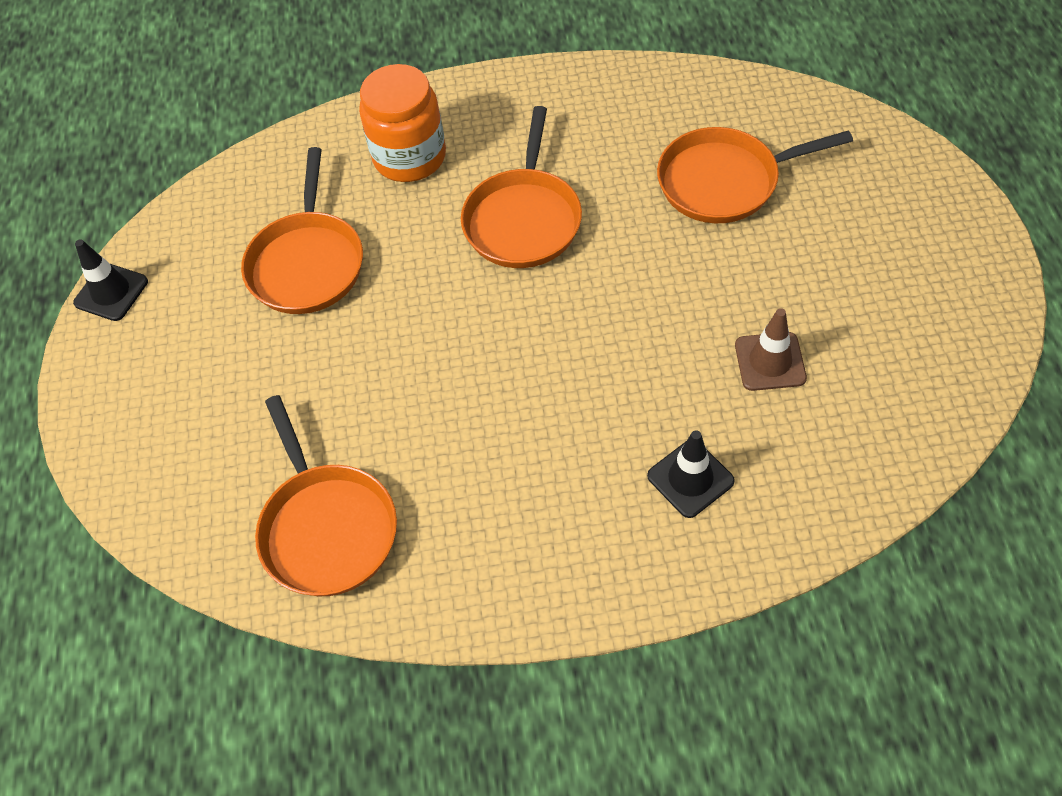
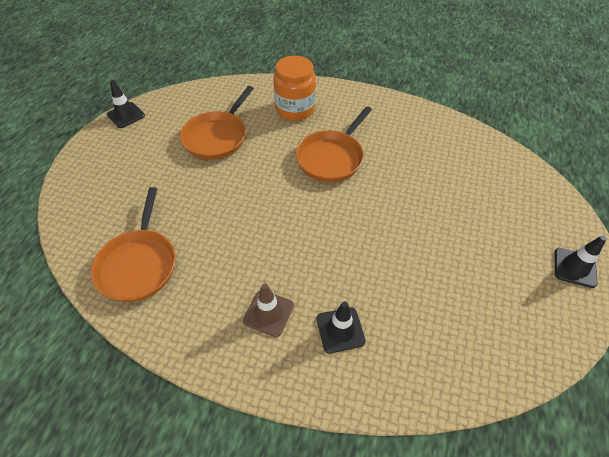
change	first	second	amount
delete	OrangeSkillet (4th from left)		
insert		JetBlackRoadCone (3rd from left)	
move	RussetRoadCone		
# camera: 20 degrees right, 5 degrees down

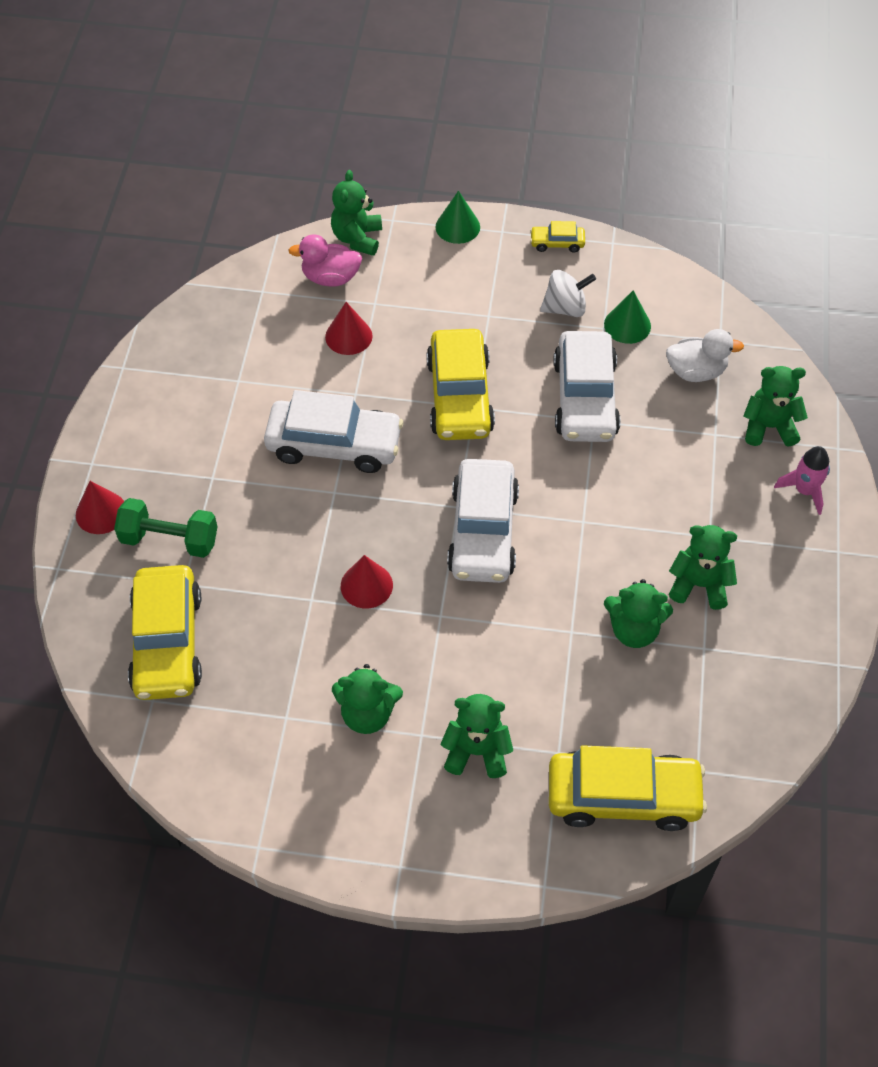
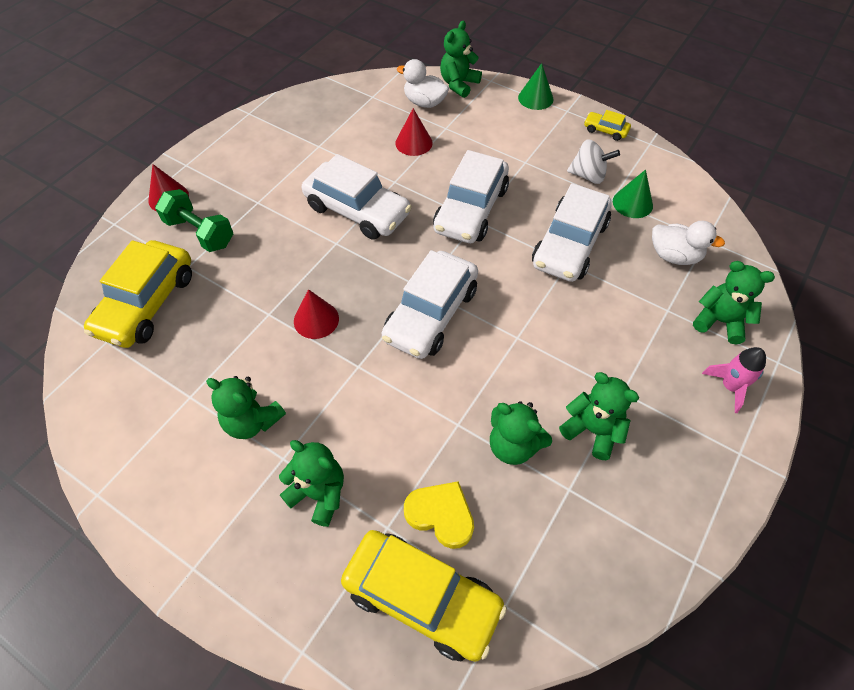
change	first	second	amount
insert		GoldenHeartShape	
recolor	PinkDuck	WhiteDuck (1st from left)	
recolor	GoldenCar (2nd from left)	WhiteCar (3rd from left)	
# camera: 25 degrees right, 0 degrees up

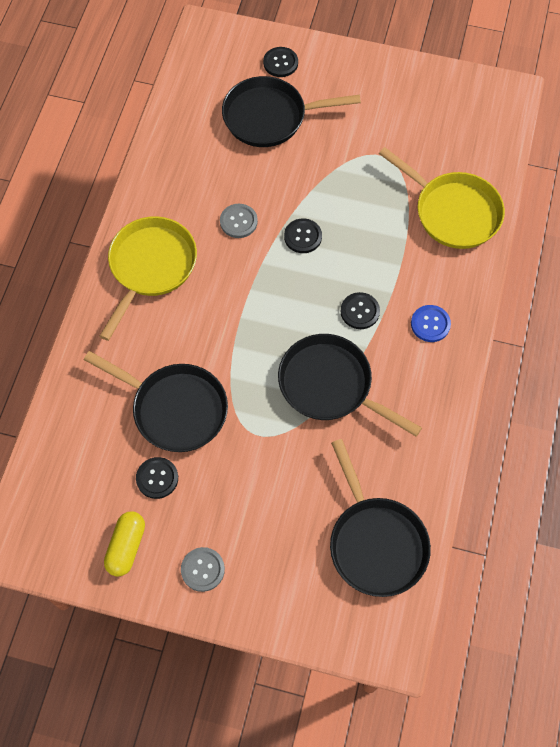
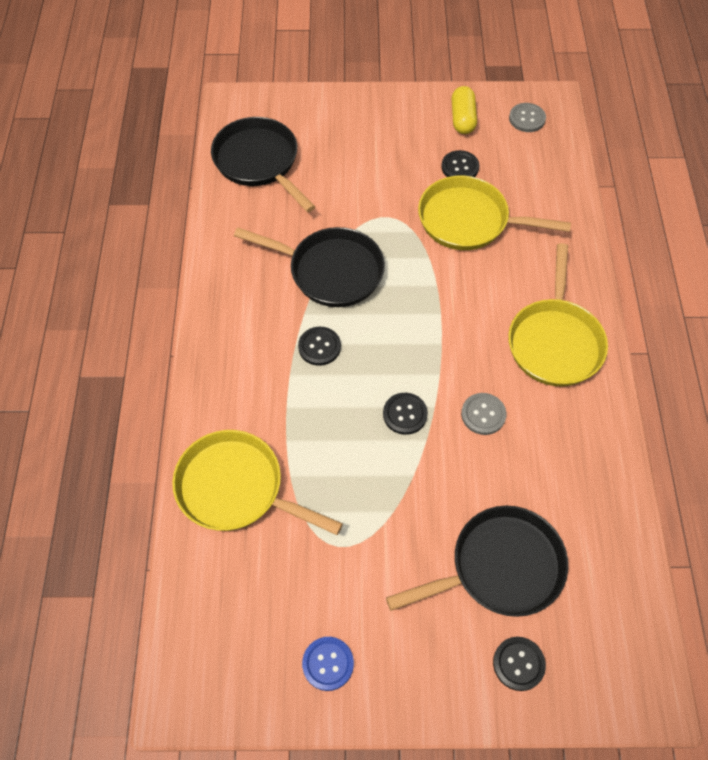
change	first	second	amount
move	GrayShirtButton (1st from left in the first image)	GrayShirtButton (2nd from left)	
move	BlueShirtButton		
recolor	JetBlackSkillet (1st from left)	GoldenSkillet (2nd from left)	
# camera: 165 degrees right, 5 degrees down

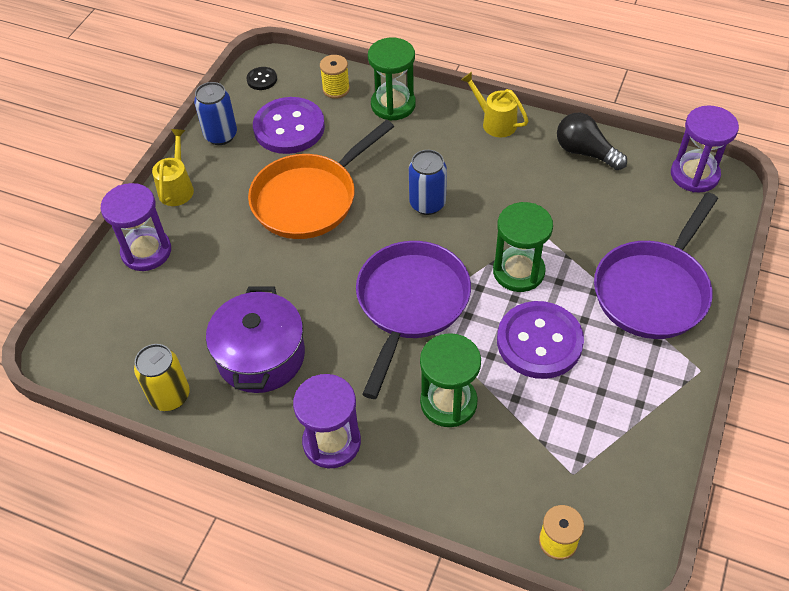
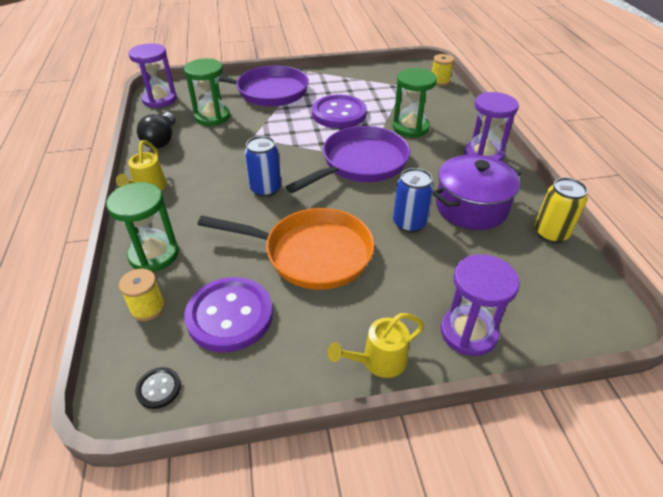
change	first	second	amount
move	BlueCan (1st from left in the first image)	BlueCan (2nd from left)	
move	EmeraldSandglass (3rd from left in the first image)	EmeraldSandglass (2nd from left)	
rotate	PurpleSkillet (1st from left in the first image)	PurpleSkillet (2nd from left)	150 degrees clockwise
# camera: 125 degrees left, 10 degrees down

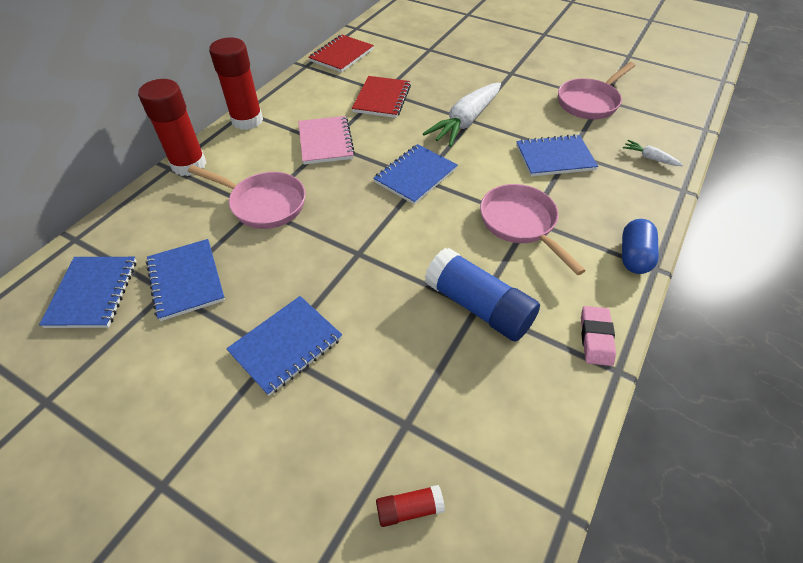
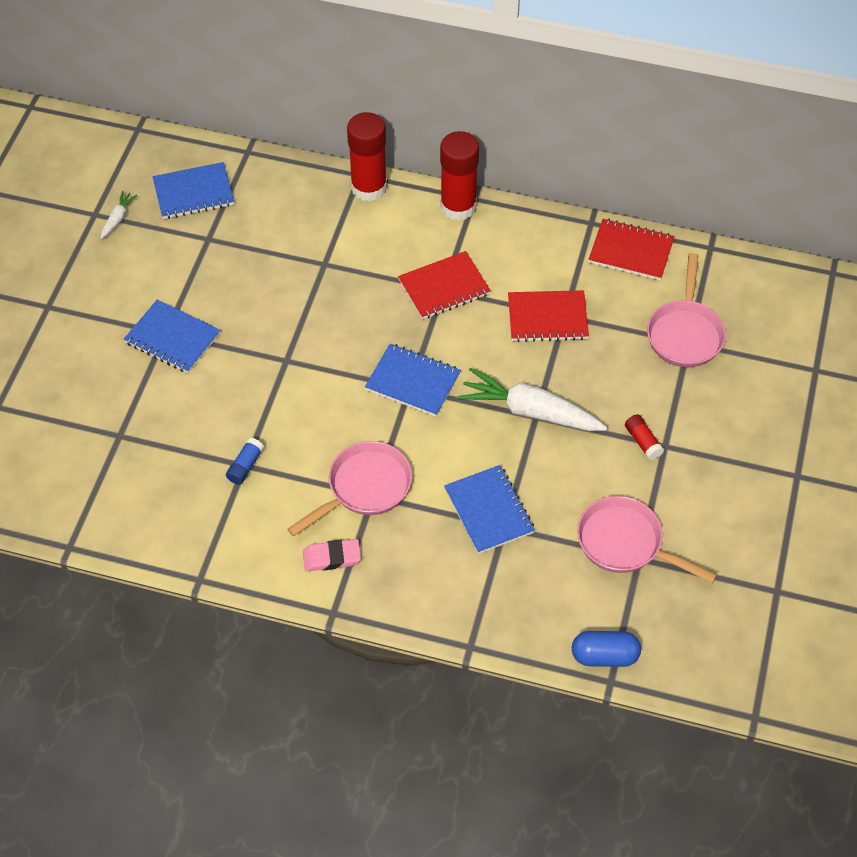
change	first	second	amount
delete	BlueNotepad (2nd from left)		
move	PinkSkillet (1st from left in the first image)	PinkSkillet (3rd from left)	
move	CrimsonStickOfGlue (3rd from left)		
move	PinkPencilEraser		
move	BluePill		
move	WhiteCarrot (2nd from left in the first image)	WhiteCarrot (1st from left)	
recolor	PinkNotepad	CrimsonNotepad (1st from left)	
resize	BlueStickOfGlue		x0.46
# camera: 75 degrees right, 5 degrees up

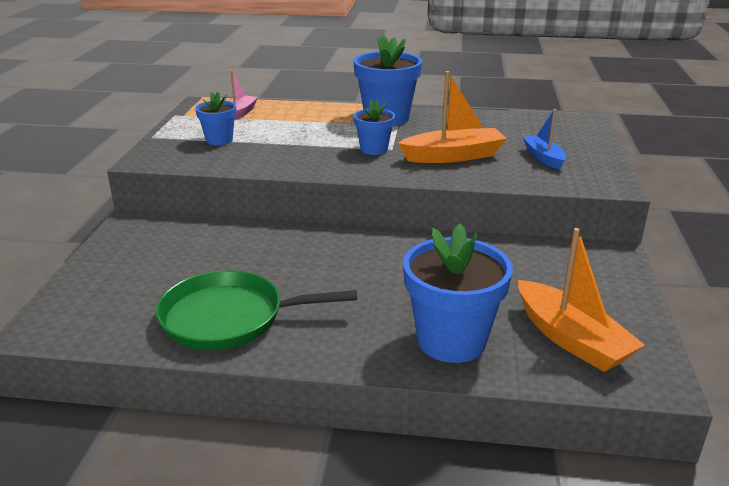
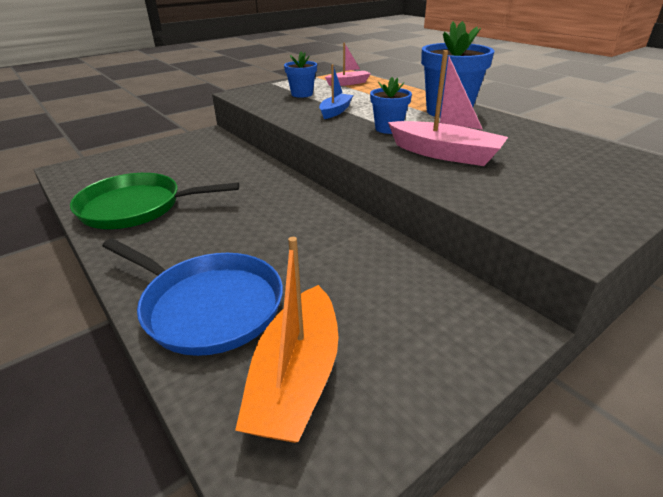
change	first	second	amount
move	BlueToyBoat		
replace	BluePlantPot (4th from left)	BlueSkillet	
recolor	OrangeToyBoat (1st from left)	PinkToyBoat (2nd from left)	
rotate	EmeraldSkillet		45 degrees counterclockwise
# camera: 45 degrees right, 5 degrees up

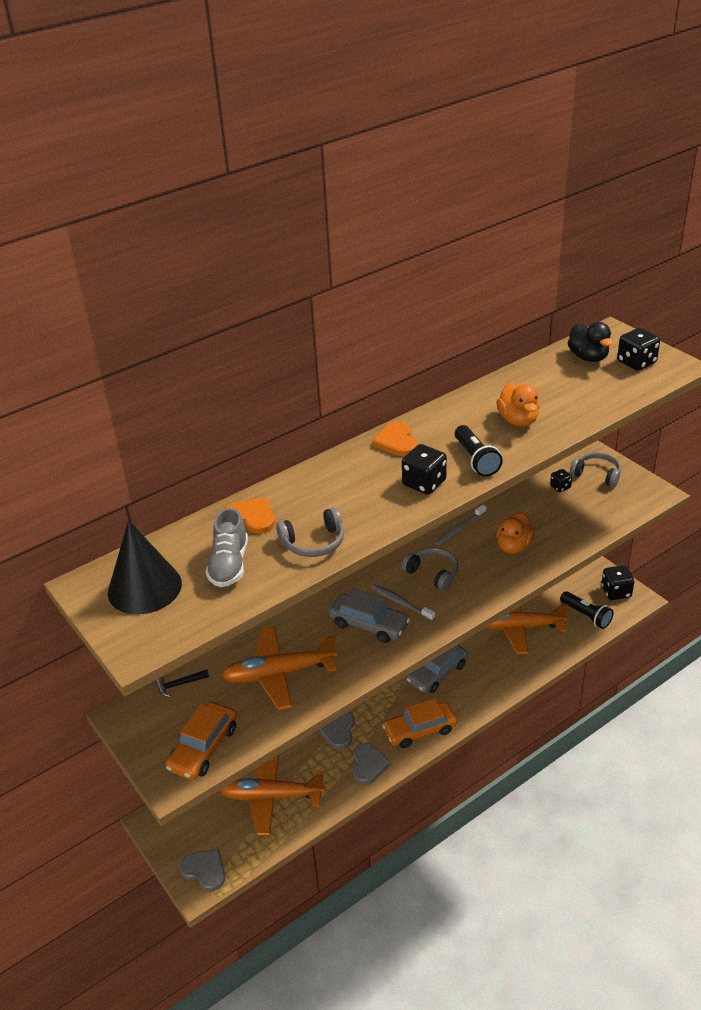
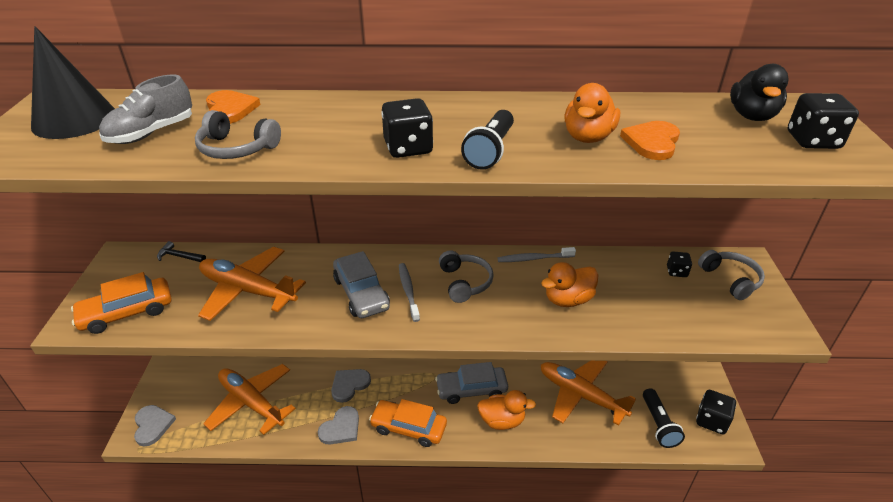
change	first	second	amount
insert		OrangeDuck (1st from left)	
move	OrangeHeartShape (2nd from left)		
# camera: 35 degrees right, 0 degrees up

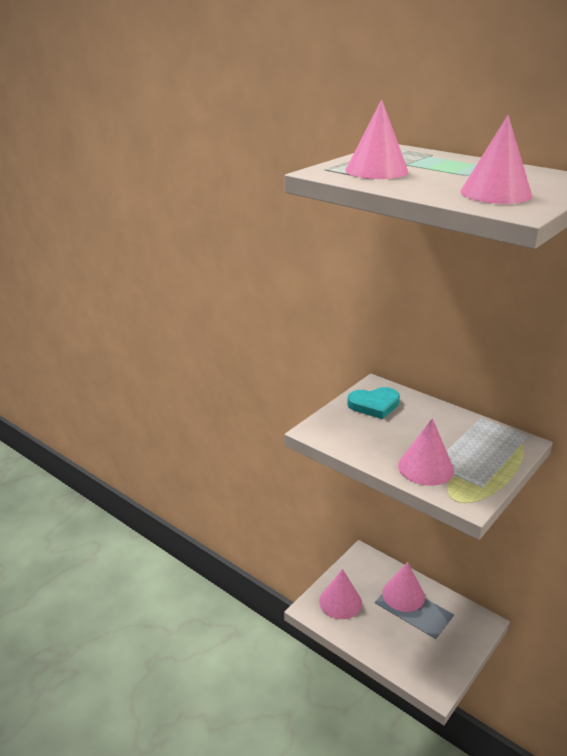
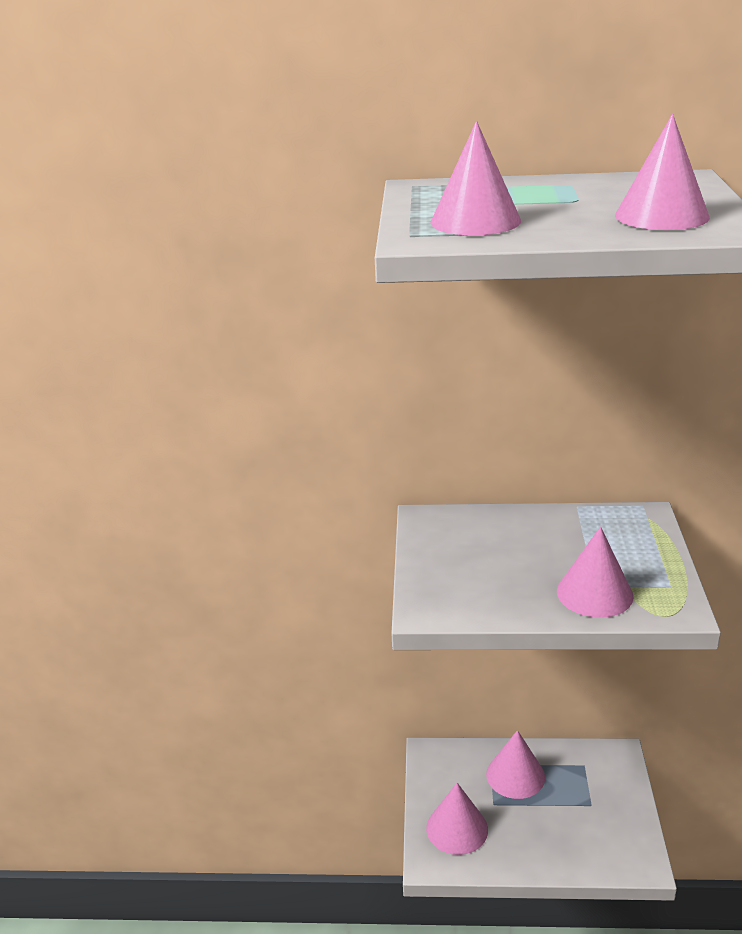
change	first	second	amount
delete	TurquoiseHeartShape		
# camera: 35 degrees left, 0 degrees up

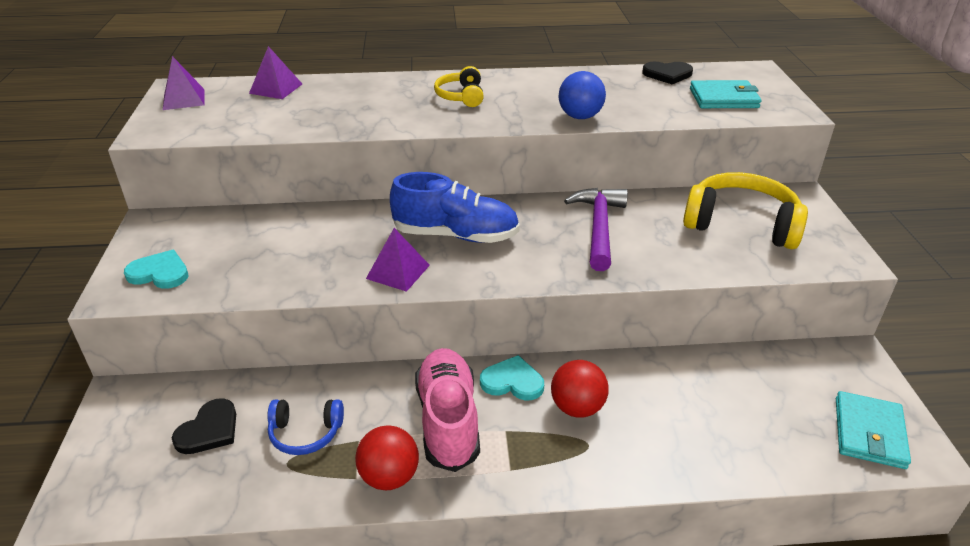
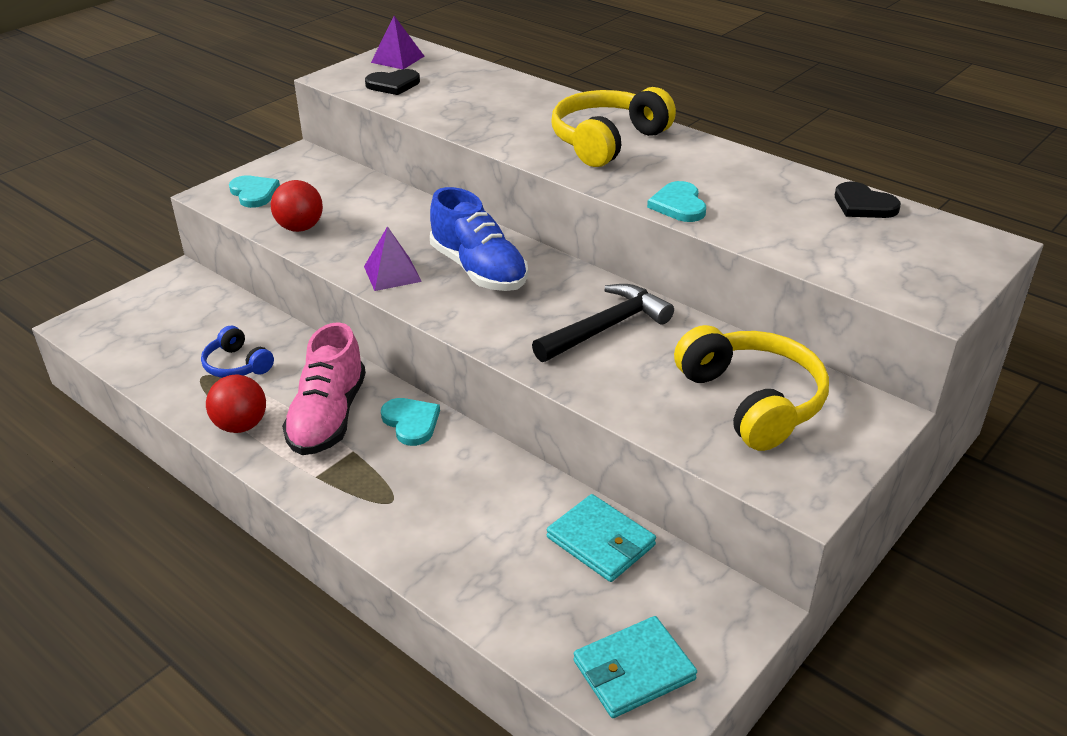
change	first	second	amount
delete	PurpleSolidPyramid (2nd from left)		
move	JetBlackHeartShape (1st from left)		
move	CrimsonPlayBall (2nd from left)		
move	TurquoiseWallet (1st from left)		
replace	BluePlayBall	TurquoiseHeartShape (3rd from left)	
recolor	PurpleClawHammer	JetBlackClawHammer	
rotate	PinkSneaker		150 degrees clockwise
resize	GoldenOverEarHeadphones (1st from left)		x1.82
# camera: 45 degrees right, 0 degrees up

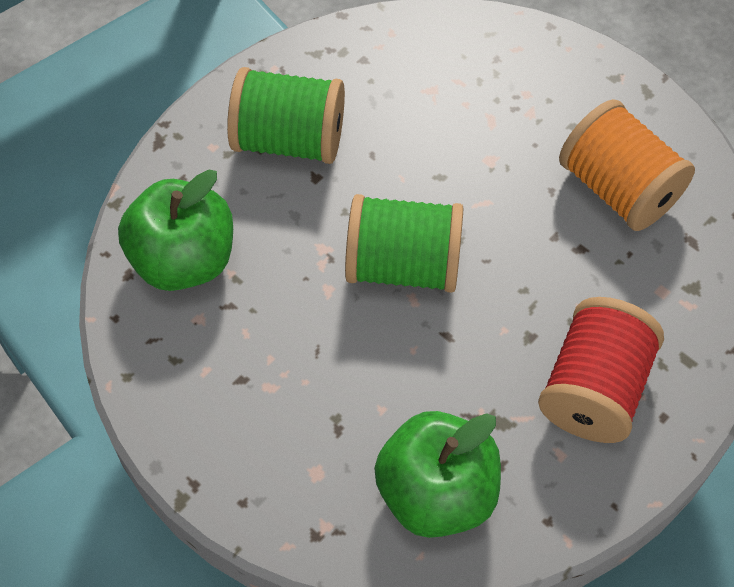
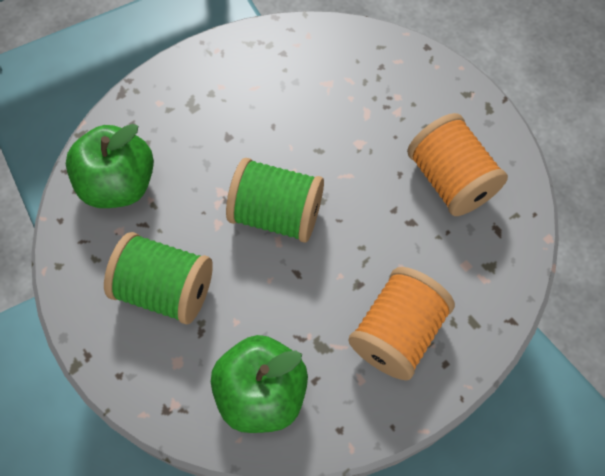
change	first	second	amount
move	EmeraldBobbin (1st from left)		
recolor	CrimsonBobbin	OrangeBobbin (1st from left)	
# camera: 10 degrees right, 5 degrees up

